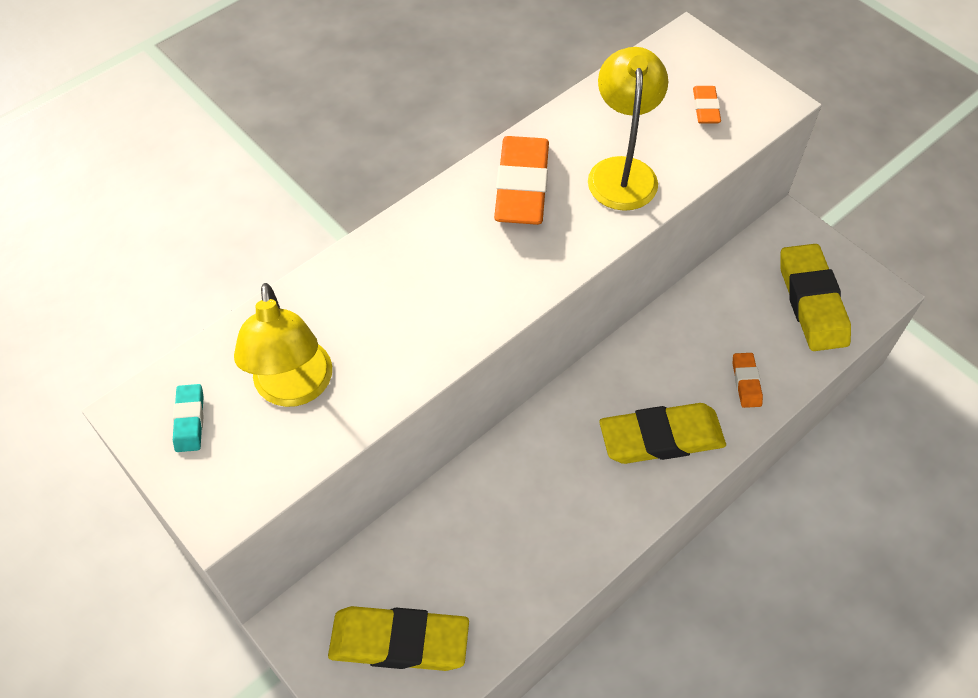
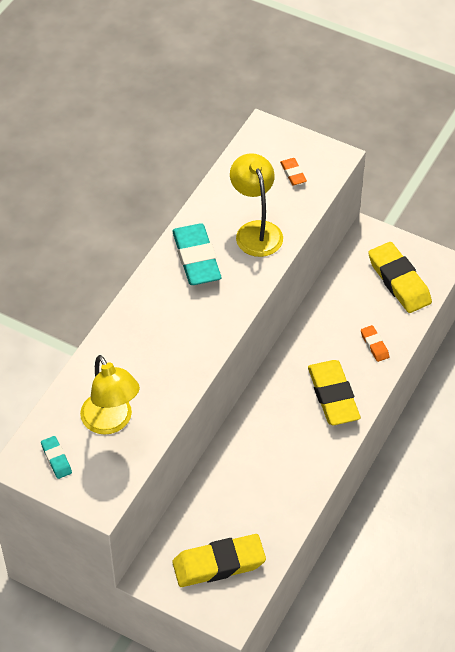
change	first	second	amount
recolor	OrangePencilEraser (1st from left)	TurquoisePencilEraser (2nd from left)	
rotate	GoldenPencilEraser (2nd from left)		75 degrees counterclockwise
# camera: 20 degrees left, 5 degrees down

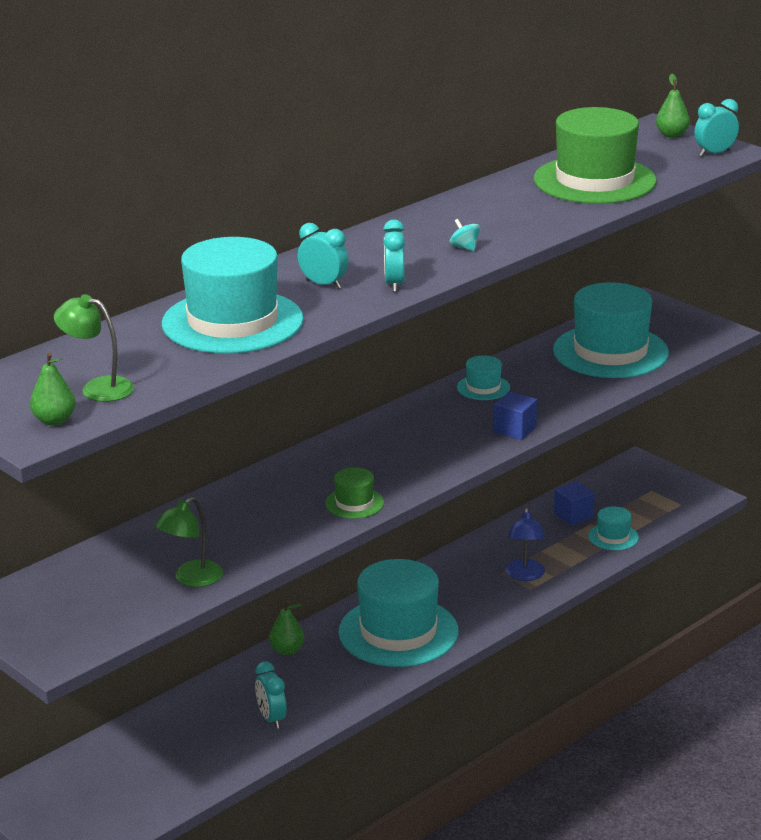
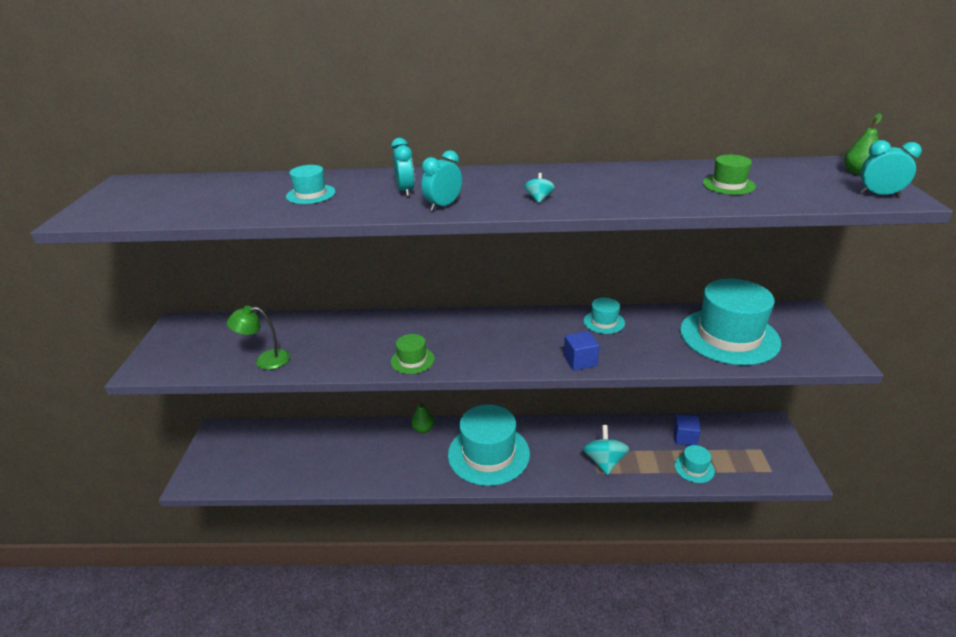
change	first	second	amount
delete	EmeraldPearFruit (1st from left)		
delete	EmeraldDeskLamp (1st from left)		
delete	TurquoiseClock (1st from left)		
replace	BlueDeskLamp	TurquoiseToyTop (2nd from left)	
resize	TurquoiseTopHat (1st from left)		x0.45
resize	EmeraldTopHat (2nd from left)		x0.45
# camera: 45 degrees right, 5 degrees up

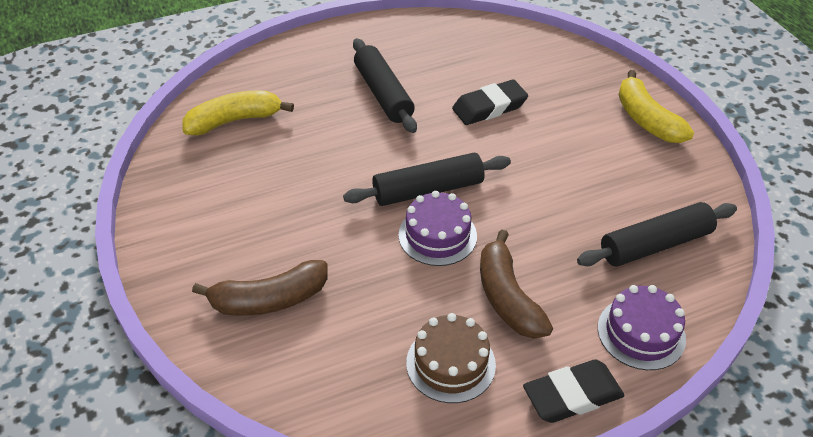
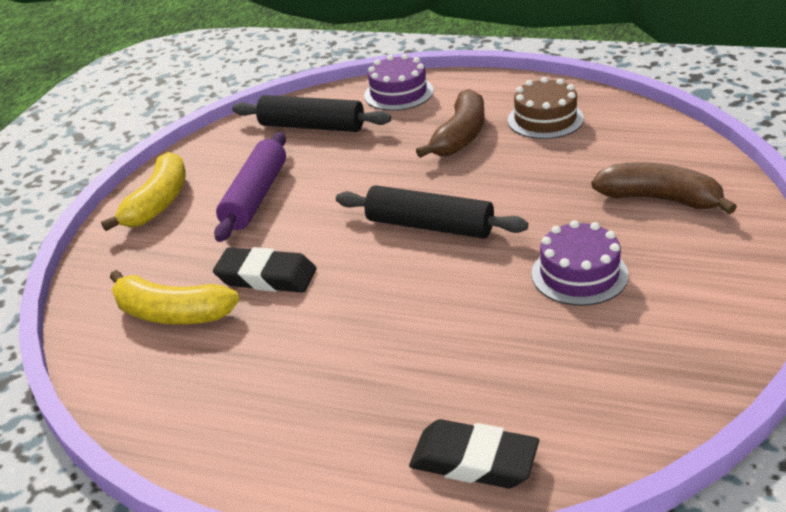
change	first	second	amount
delete	JetBlackRollingPin (1st from left)		
insert		PurpleRollingPin	
move	GoldenToyBanana (1st from left in the first image)	GoldenToyBanana (2nd from left)	
move	PurpleLayerCake (1st from left in the first image)	PurpleLayerCake (2nd from left)	
move	JetBlackPencilEraser (2nd from left)		
# camera: 135 degrees left, 10 degrees down

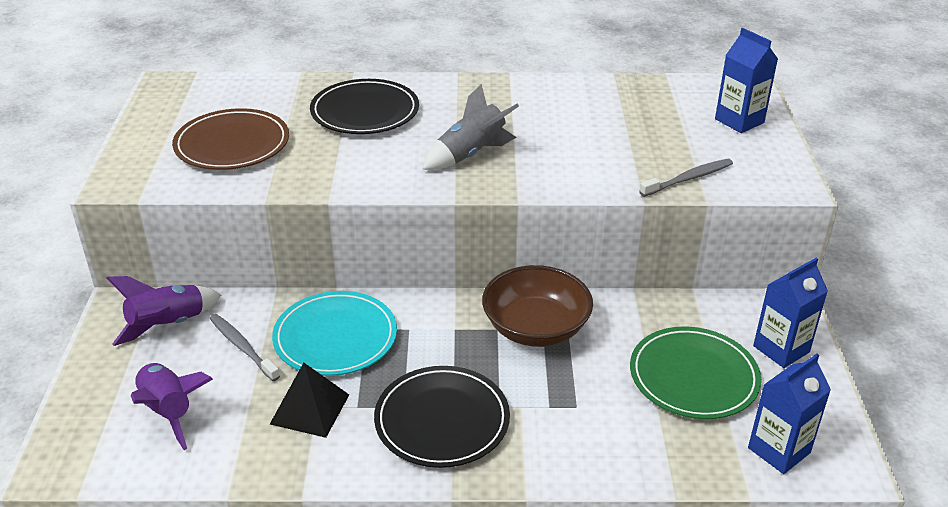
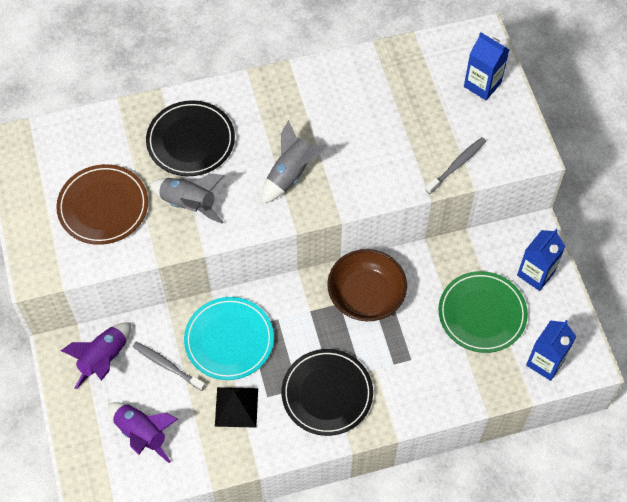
change	first	second	amount
insert		GrayToyRocket (1st from left)	
# camera: 15 degrees left, 25 degrees up

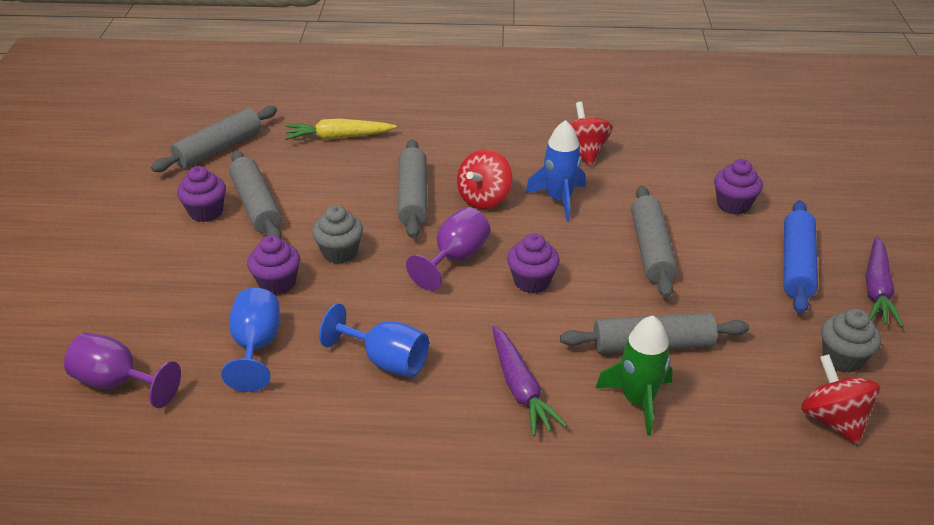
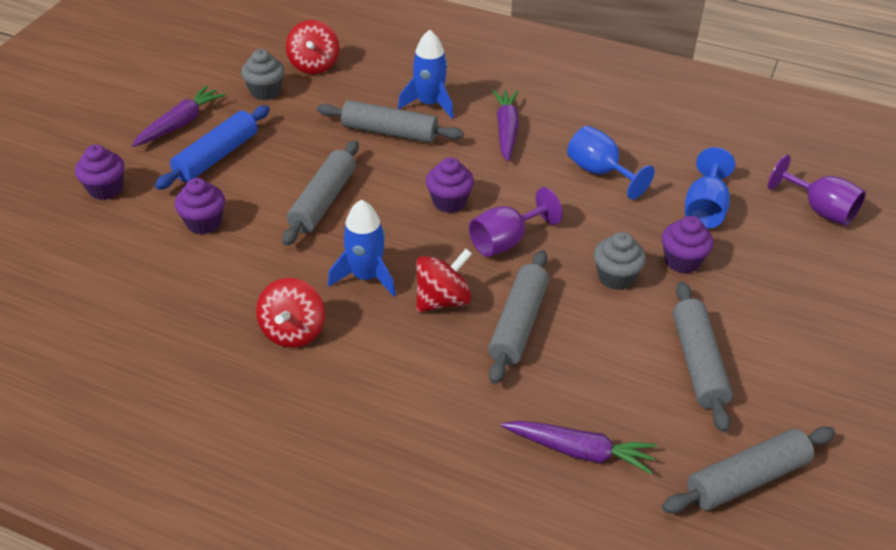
change	first	second	amount
move	PurpleFairyCake (1st from left)		
recolor	GoldenCarrot	PurpleCarrot (3rd from left)	
recolor	EmeraldToyRocket	BlueToyRocket (2nd from left)	
# camera: 160 degrees left, 5 degrees up

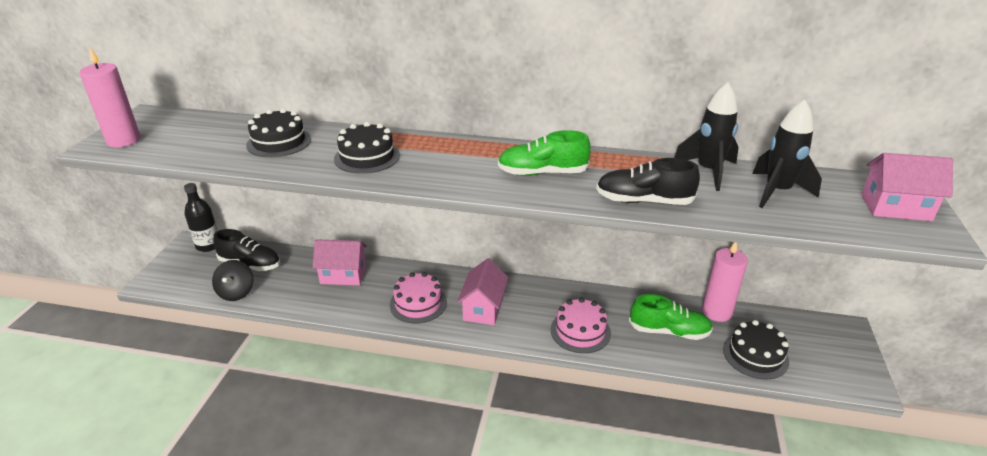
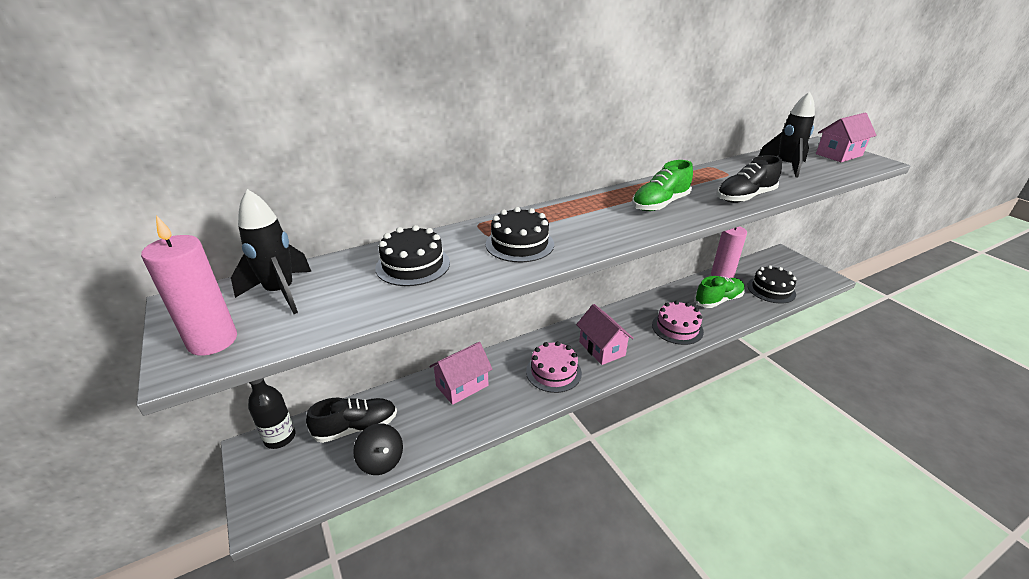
change	first	second	amount
move	JetBlackToyRocket (1st from left)		
# camera: 40 degrees left, 0 degrees up

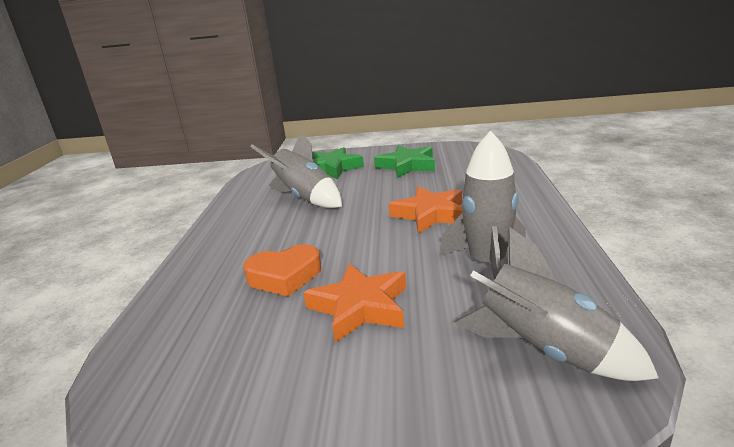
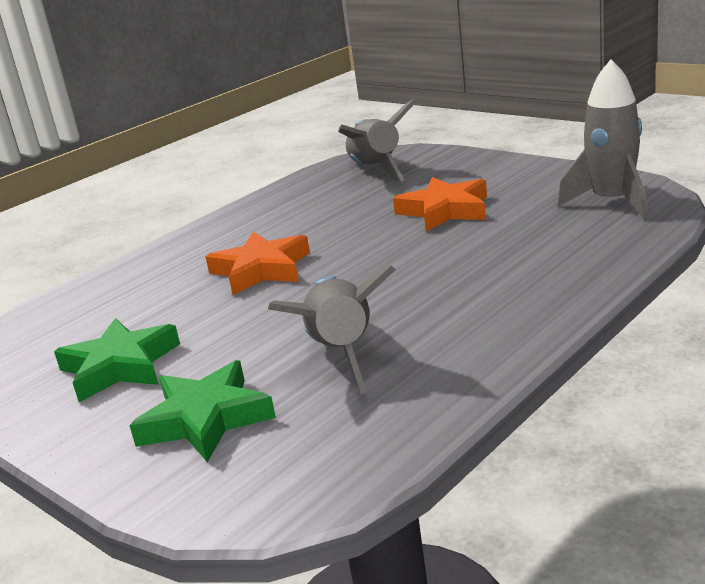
change	first	second	amount
delete	OrangeHeartShape		
move	GrayToyRocket (2nd from left in the first image)	GrayToyRocket (3rd from left)	
# camera: 140 degrees left, 0 degrees up

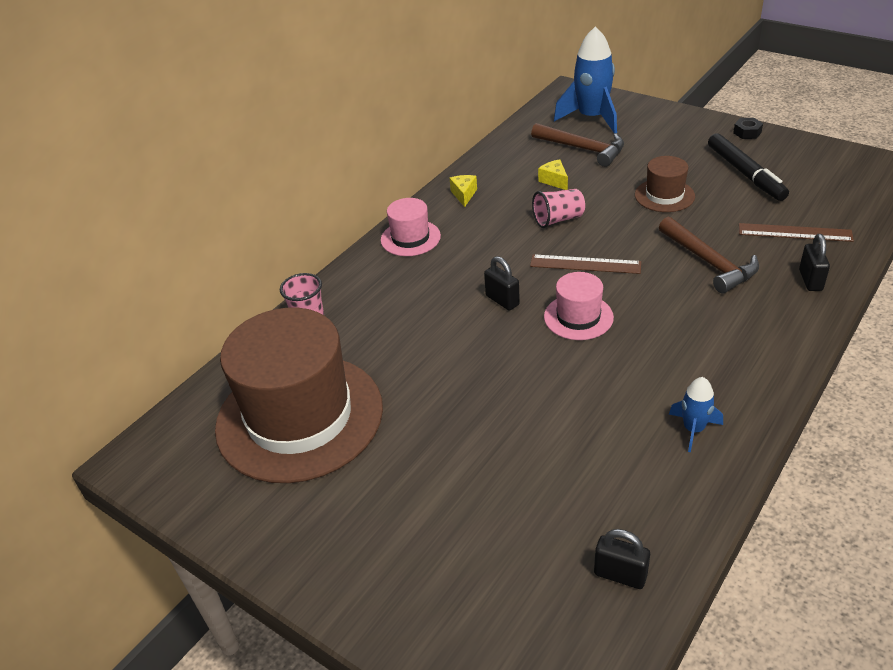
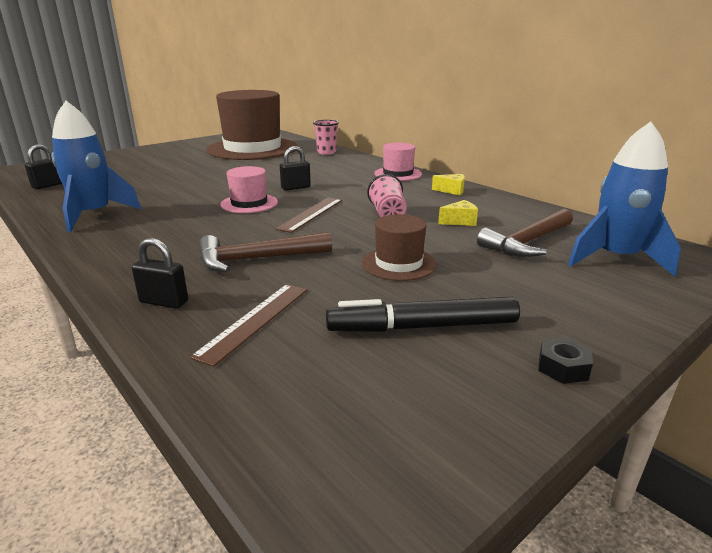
change	first	second	amount
resize	BlueToyRocket (2nd from left in the first image)	BlueToyRocket (1st from left)	x1.95
# camera: 100 degrees right, 15 degrees down

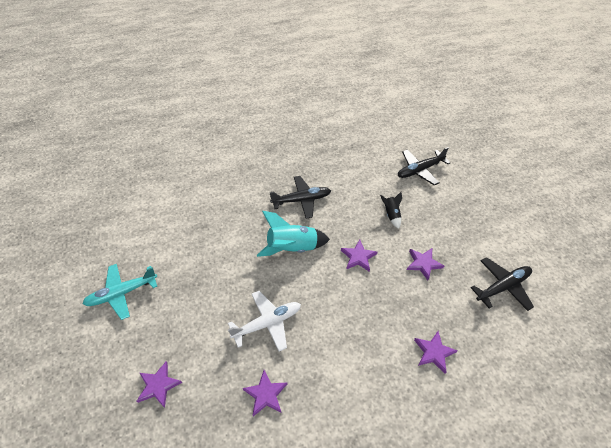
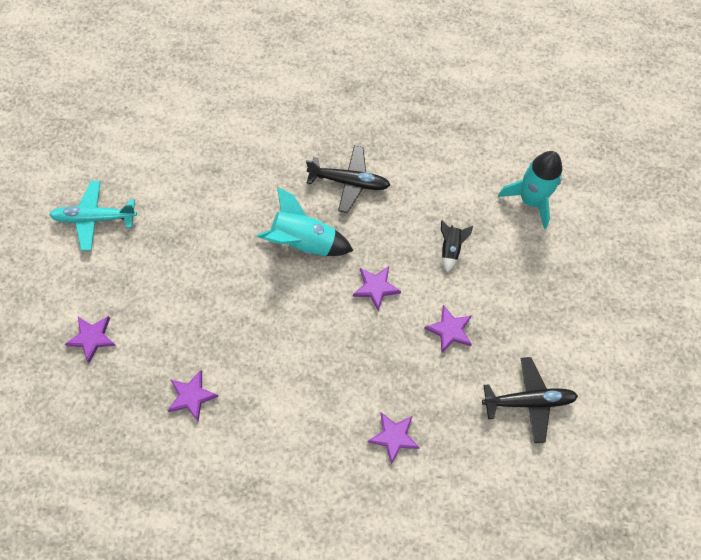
change	first	second	amount
delete	WhiteAeroplane		
replace	JetBlackAeroplane (2nd from left)	TurquoiseToyRocket (2nd from left)	
# camera: 25 degrees right, 15 degrees up

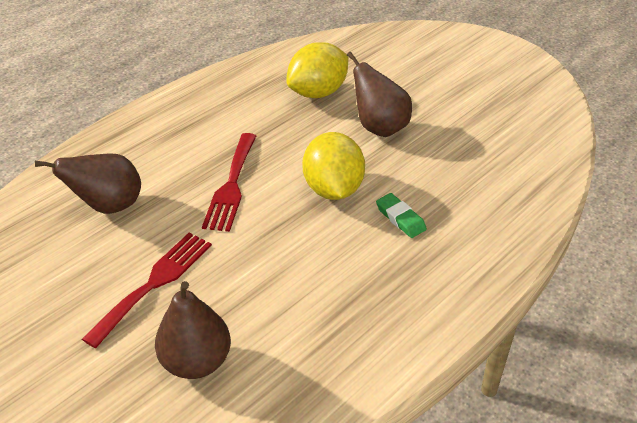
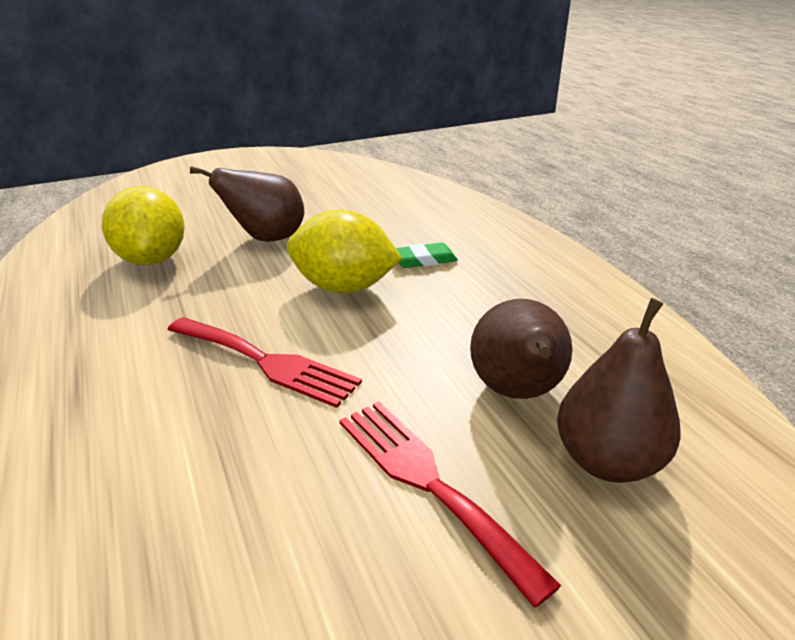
change	first	second	amount
move	RussetPearFruit (1st from left in the first image)	RussetPearFruit (2nd from left)	
# camera: 70 degrees left, 10 degrees down

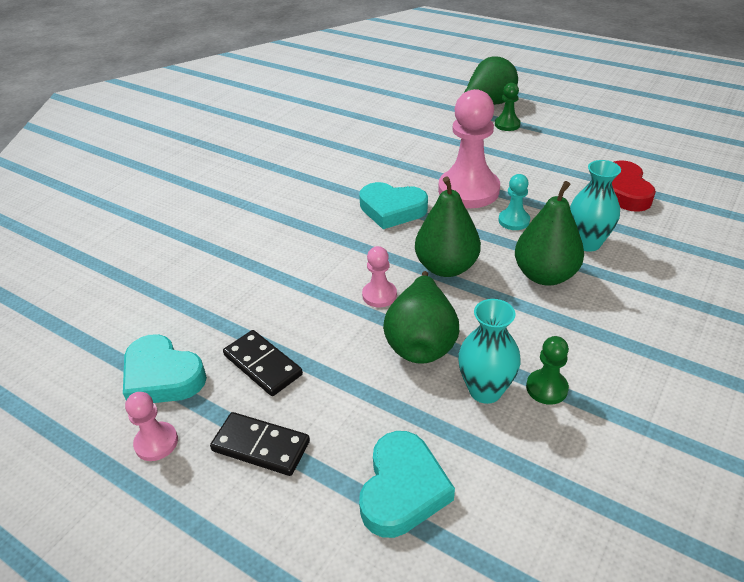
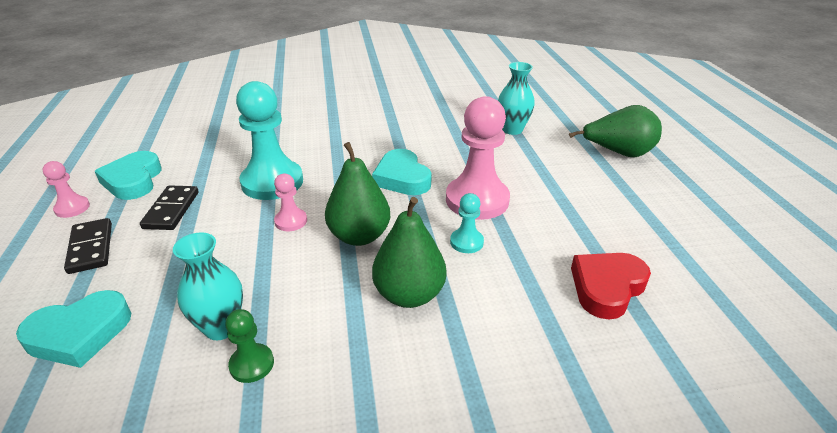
change	first	second	amount
delete	EmeraldPearFruit (1st from left)		
delete	EmeraldPawn (1st from left)		
insert		TurquoisePawn (1st from left)	
move	TurquoiseTallVase (2nd from left)		
# camera: 45 degrees right, 5 degrees down

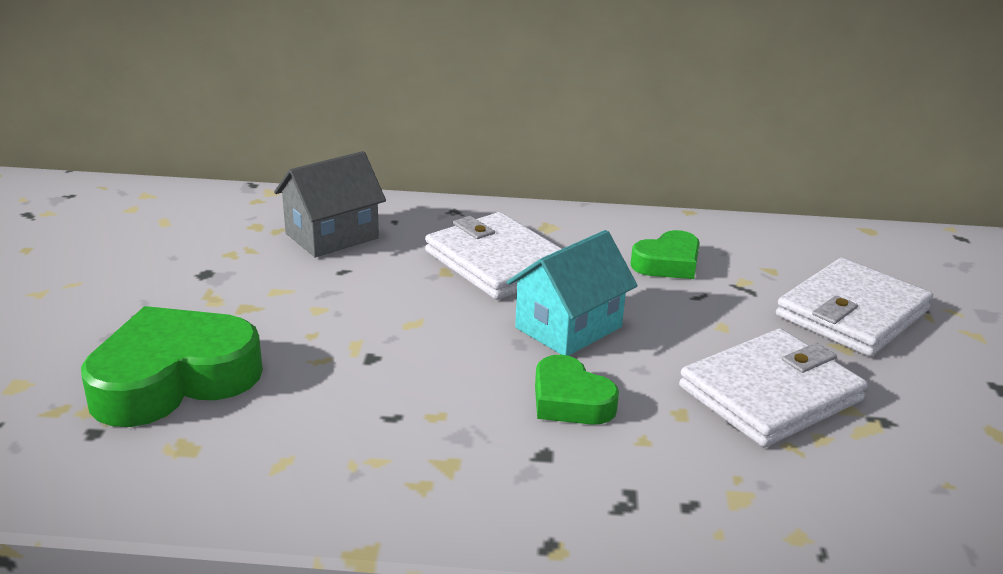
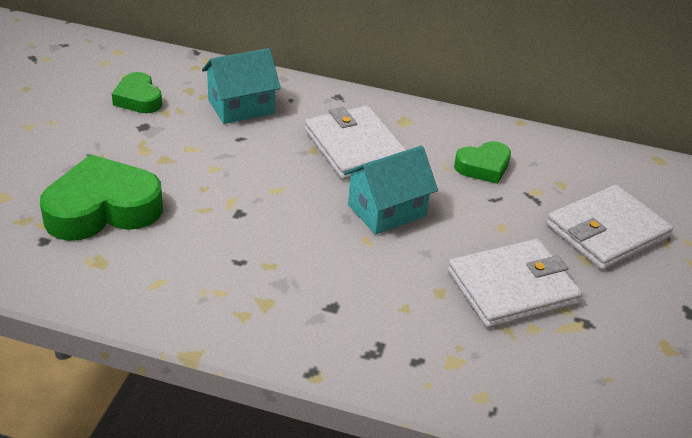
change	first	second	amount
move	EmeraldHeartShape (2nd from left)		
recolor	GrayHouse	TurquoiseHouse (1st from left)	
# camera: 10 degrees right, 10 degrees up

